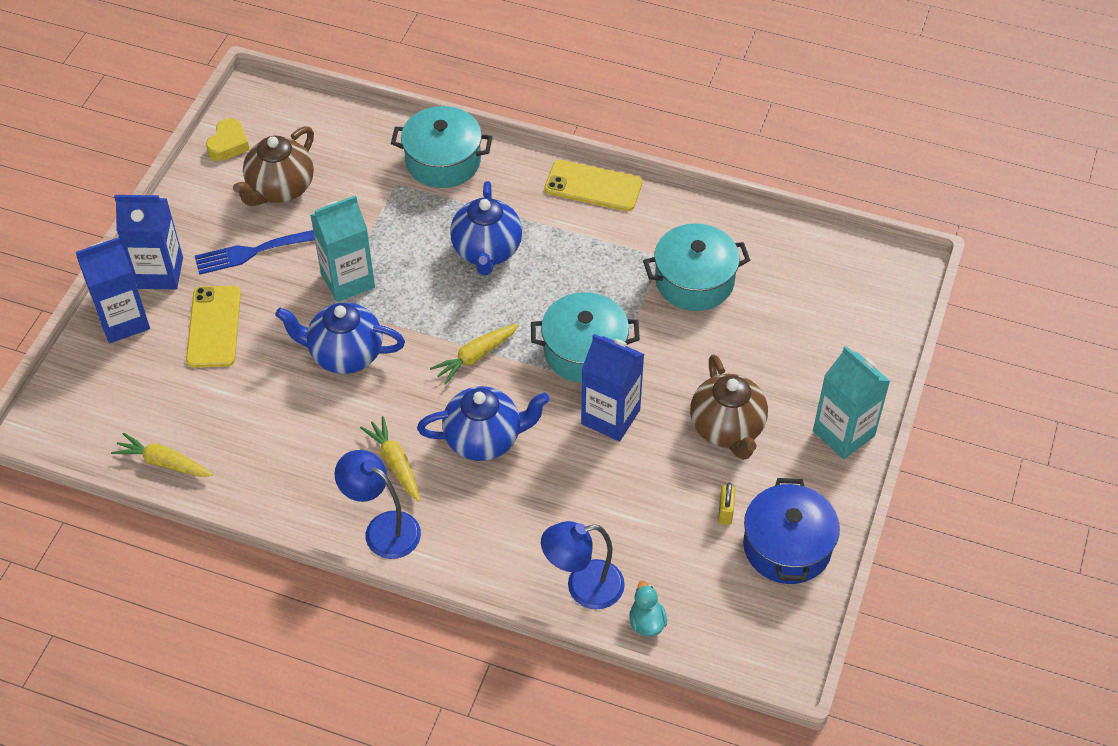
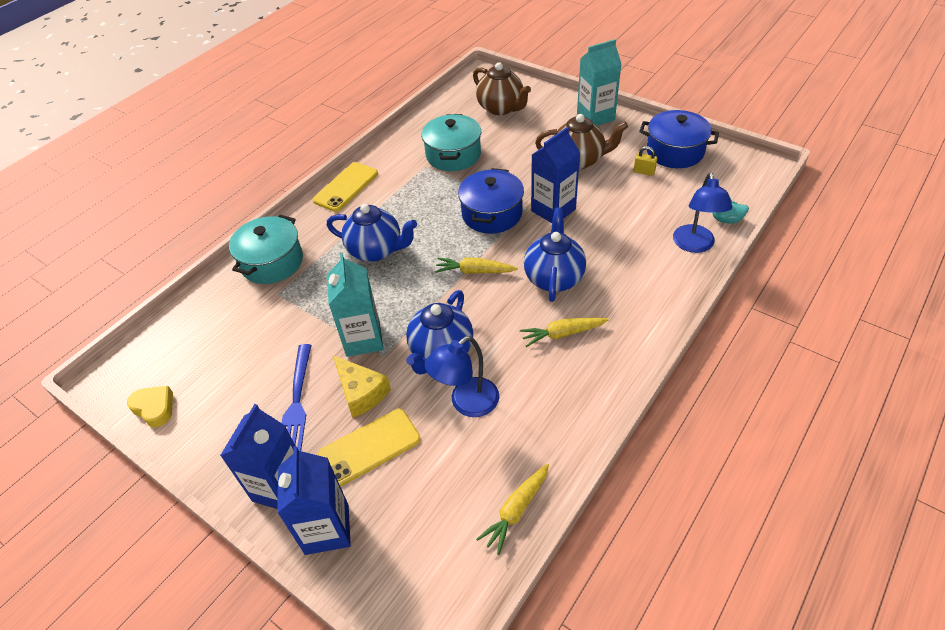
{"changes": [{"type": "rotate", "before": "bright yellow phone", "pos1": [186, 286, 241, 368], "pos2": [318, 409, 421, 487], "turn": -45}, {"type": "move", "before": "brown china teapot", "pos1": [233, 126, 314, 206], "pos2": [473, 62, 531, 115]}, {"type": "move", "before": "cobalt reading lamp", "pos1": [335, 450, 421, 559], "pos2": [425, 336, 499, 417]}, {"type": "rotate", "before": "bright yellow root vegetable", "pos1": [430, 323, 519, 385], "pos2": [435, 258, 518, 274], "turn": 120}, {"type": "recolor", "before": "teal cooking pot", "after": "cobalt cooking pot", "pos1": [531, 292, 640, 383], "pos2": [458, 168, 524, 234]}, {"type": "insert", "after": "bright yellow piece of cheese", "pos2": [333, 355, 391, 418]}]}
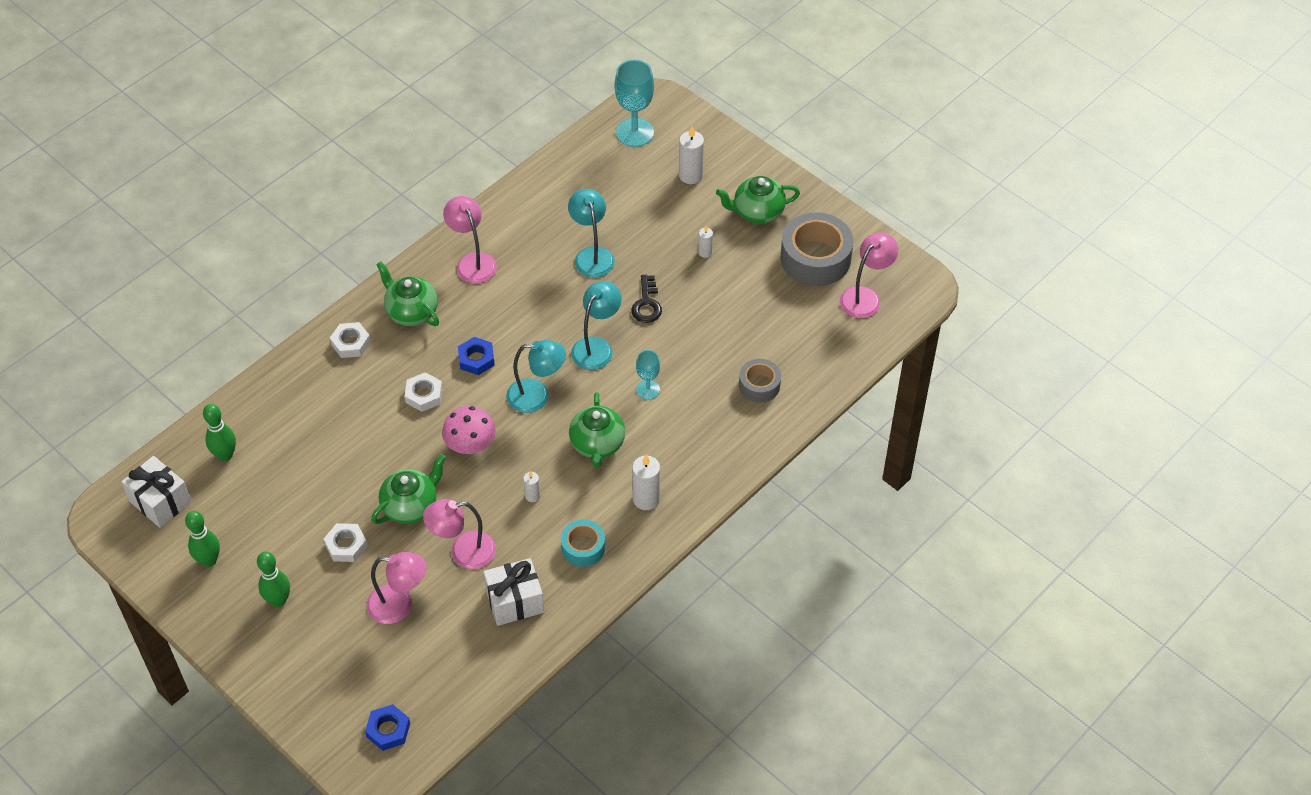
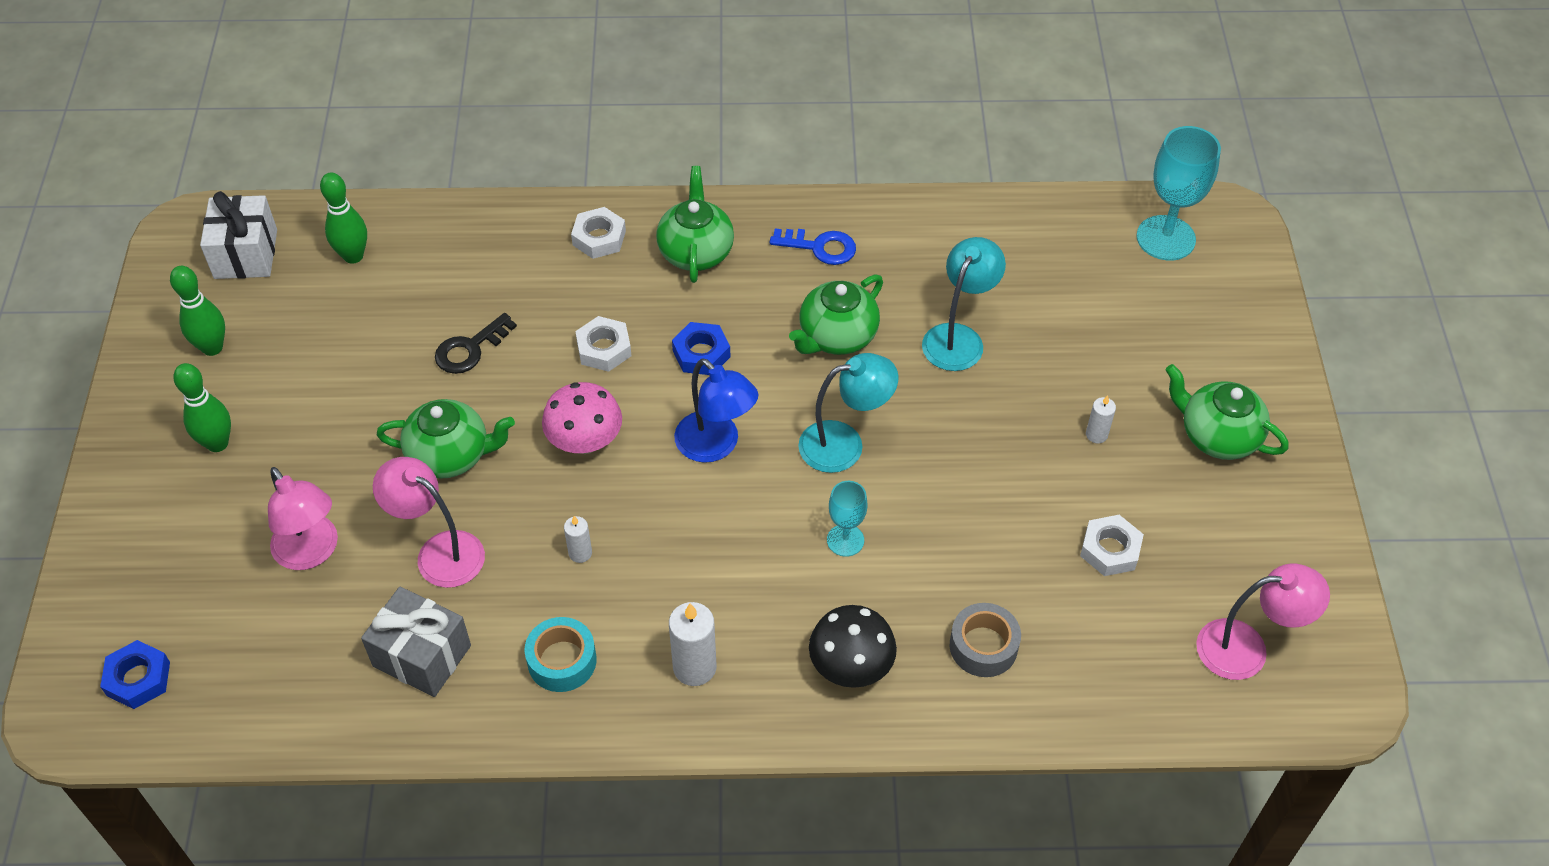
{"changes": [{"type": "move", "before": "snow-white hexagon nut", "pos1": [324, 523, 368, 562], "pos2": [1080, 515, 1144, 576]}, {"type": "replace", "before": "rosy reading lamp", "after": "cobalt door key", "pos1": [443, 196, 497, 284], "pos2": [770, 228, 856, 265]}, {"type": "recolor", "before": "snow-white gift", "after": "gray gift", "pos1": [483, 558, 544, 626], "pos2": [361, 587, 471, 697]}, {"type": "recolor", "before": "teal reading lamp", "after": "cobalt reading lamp", "pos1": [506, 340, 566, 413], "pos2": [674, 358, 758, 463]}, {"type": "move", "before": "emerald china teapot", "pos1": [569, 392, 625, 467], "pos2": [789, 274, 883, 355]}, {"type": "move", "before": "black door key", "pos1": [631, 275, 662, 323], "pos2": [435, 313, 517, 374]}, {"type": "delete", "before": "snow-white pillar candle", "pos1": [679, 127, 704, 184]}, {"type": "delete", "before": "gray sticky tape", "pos1": [780, 212, 853, 286]}, {"type": "insert", "after": "black mushroom", "pos2": [809, 605, 897, 688]}]}
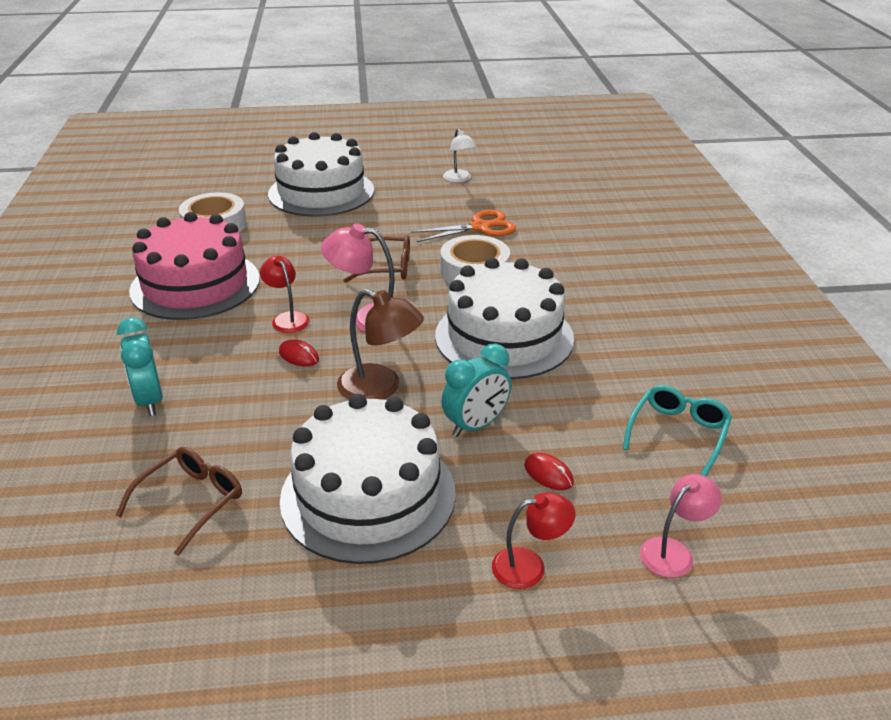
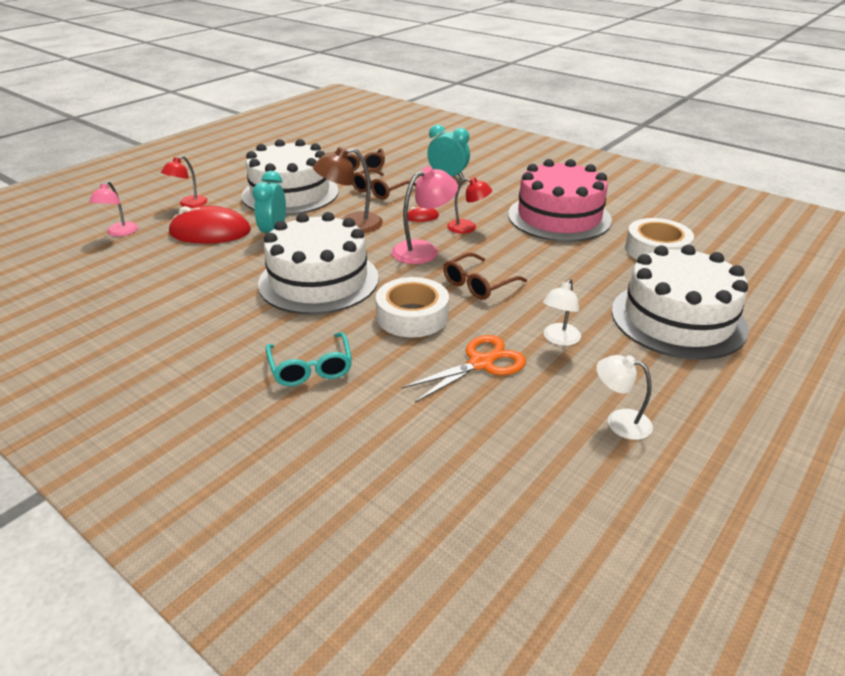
{"changes": [{"type": "rotate", "before": "orange pair of scissors", "pos1": [411, 210, 516, 242], "pos2": [401, 335, 526, 403], "turn": -150}, {"type": "resize", "before": "red PC mouse", "pos1": [524, 453, 574, 490], "pos2": [168, 206, 251, 244], "scale": 2.27}, {"type": "move", "before": "teal eyeglasses", "pos1": [623, 385, 732, 477], "pos2": [266, 332, 352, 386]}, {"type": "insert", "after": "brown eyeglasses", "pos2": [352, 168, 416, 200]}, {"type": "insert", "after": "snow-white reading lamp", "pos2": [543, 279, 581, 346]}]}
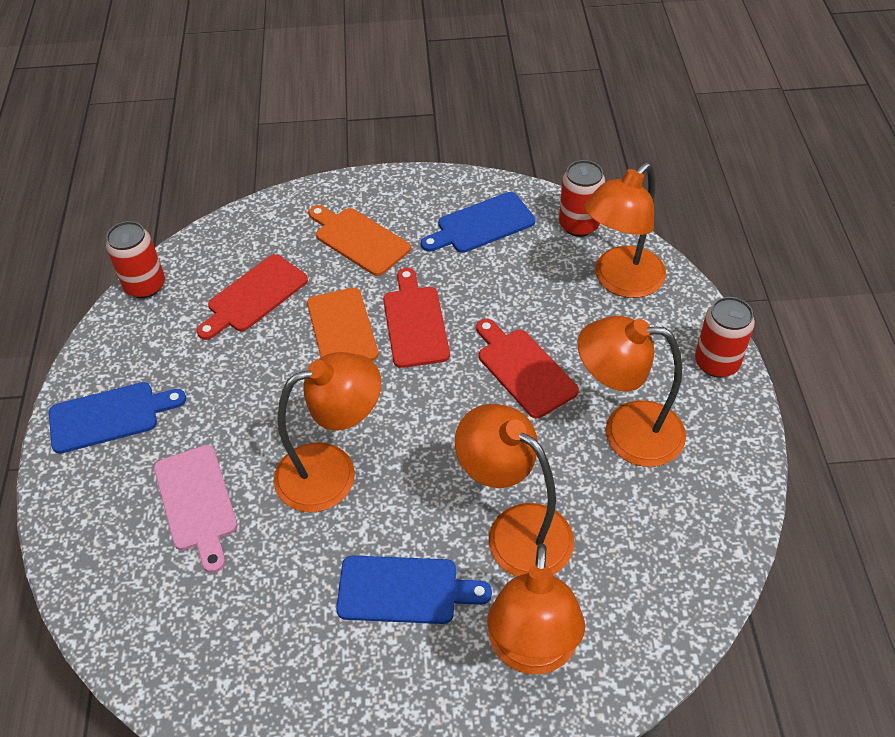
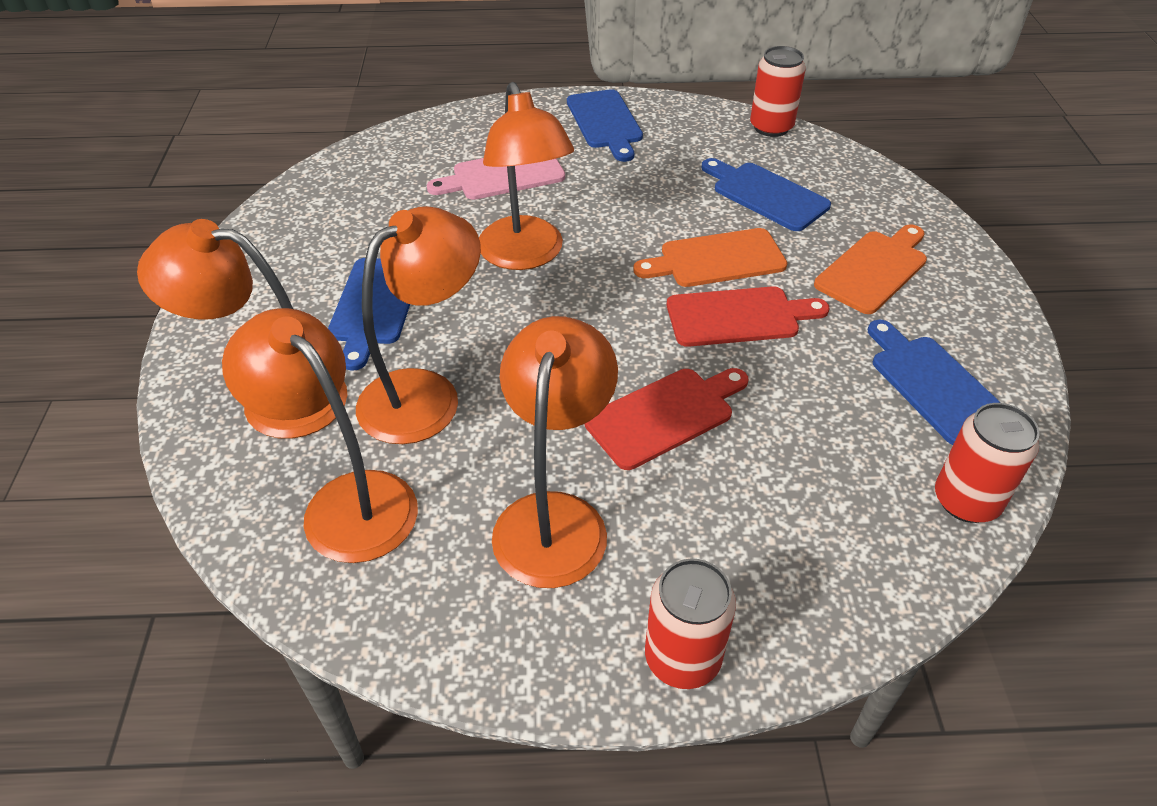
{"changes": [{"type": "recolor", "before": "red chopping board", "after": "cobalt chopping board", "pos1": [197, 254, 308, 340], "pos2": [701, 158, 831, 231]}, {"type": "move", "before": "orange reading lamp", "pos1": [584, 163, 666, 298], "pos2": [222, 308, 418, 563]}]}
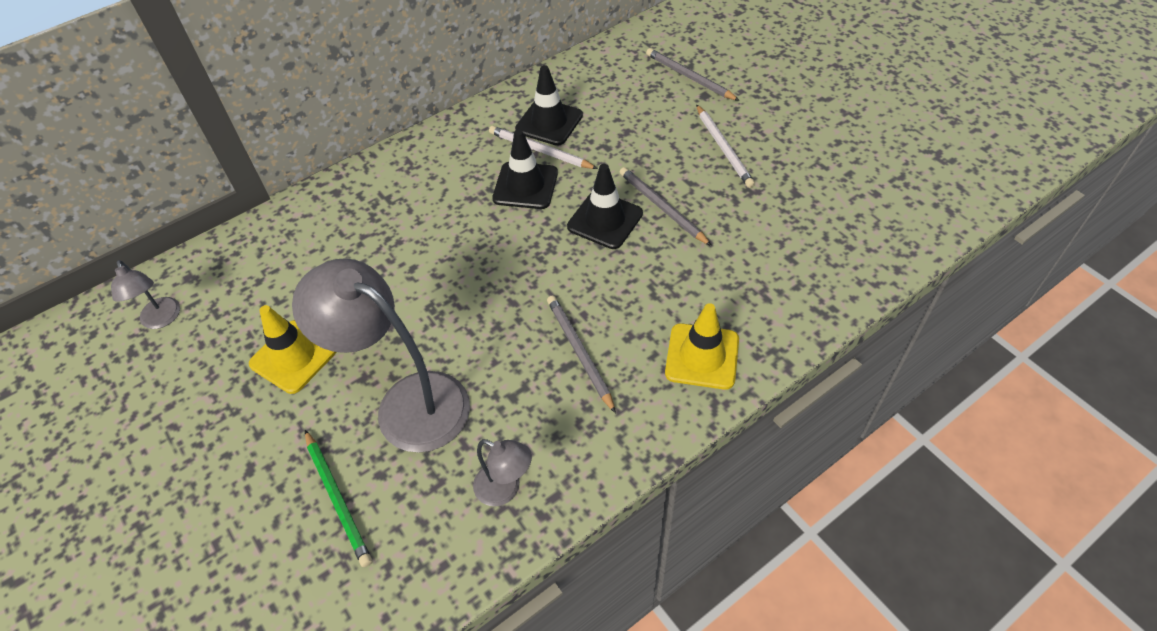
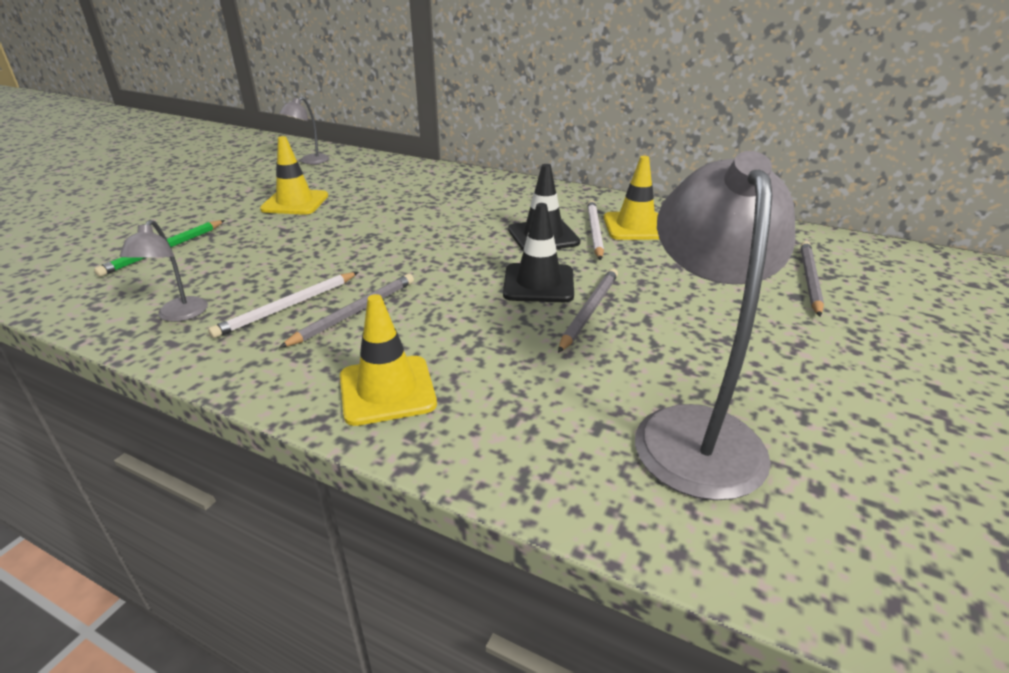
{"changes": [{"type": "move", "before": "gray reading lamp", "pos1": [292, 258, 470, 453], "pos2": [635, 151, 795, 501]}, {"type": "recolor", "before": "black traffic cone", "after": "bright yellow traffic cone", "pos1": [515, 65, 583, 146], "pos2": [604, 156, 660, 240]}, {"type": "move", "before": "snow-white pencil", "pos1": [696, 104, 755, 188], "pos2": [208, 272, 358, 338]}]}
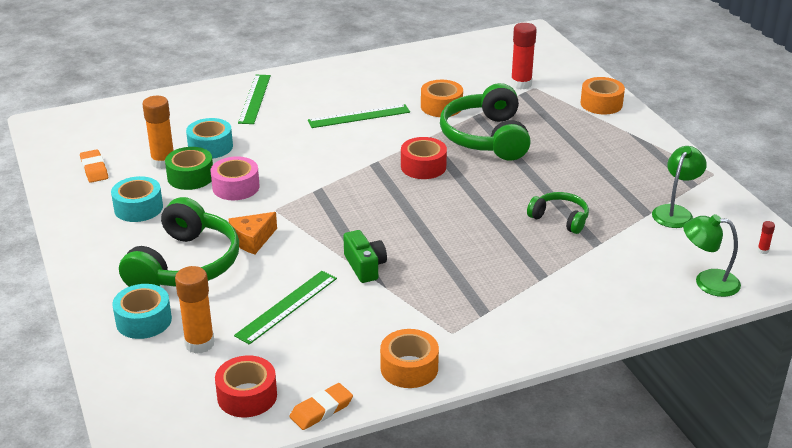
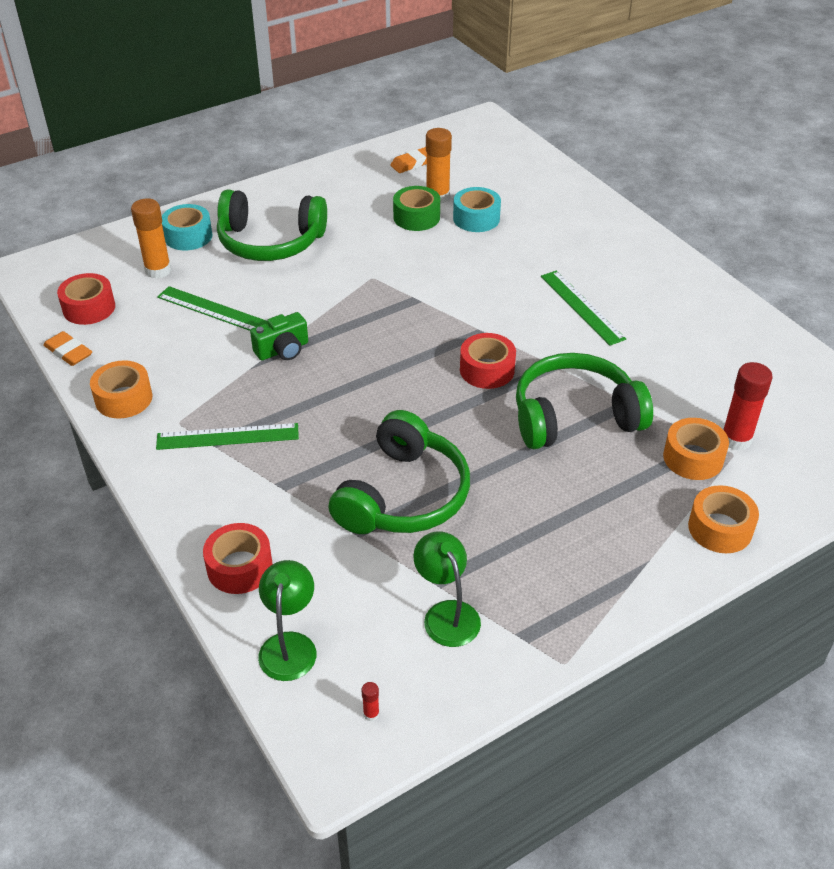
{"changes": [{"type": "delete", "before": "teal sticky tape", "pos1": [111, 176, 163, 222]}, {"type": "delete", "before": "rosy sticky tape", "pos1": [210, 156, 260, 200]}, {"type": "delete", "before": "orange piece of cheese", "pos1": [229, 212, 277, 254]}, {"type": "move", "before": "emerald ruler", "pos1": [238, 75, 271, 124], "pos2": [156, 423, 299, 450]}, {"type": "move", "before": "orange sticky tape", "pos1": [421, 80, 463, 117], "pos2": [663, 418, 729, 480]}, {"type": "resize", "before": "emerald headphones", "pos1": [527, 192, 589, 234], "pos2": [328, 410, 470, 534], "scale": 1.89}, {"type": "rotate", "before": "emerald reading lamp", "pos1": [652, 146, 707, 228], "pos2": [413, 532, 481, 647], "turn": -135}, {"type": "insert", "after": "red sticky tape", "pos2": [203, 523, 273, 594]}]}
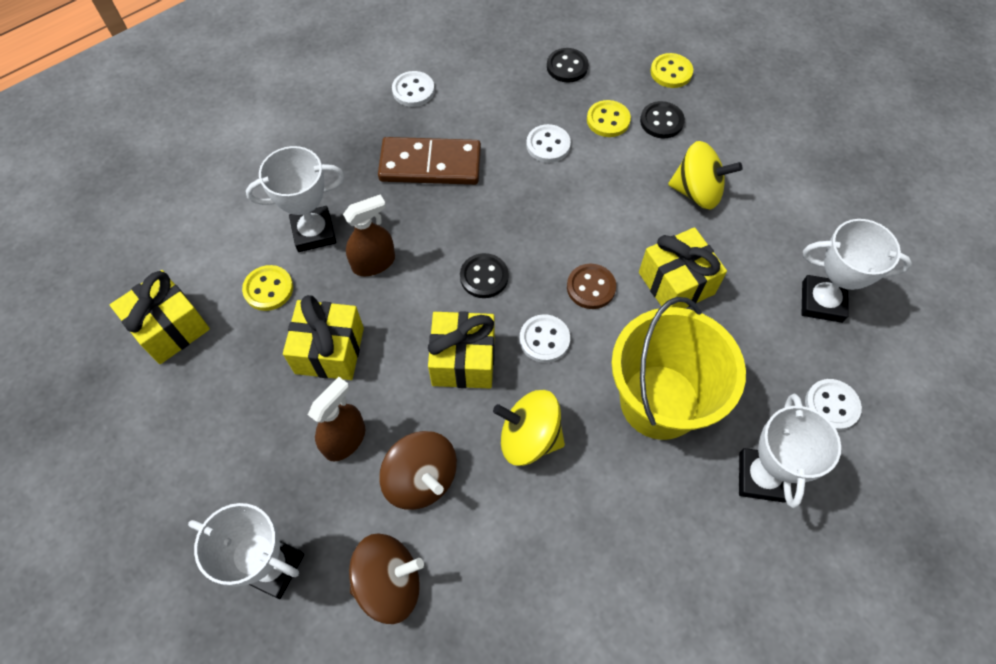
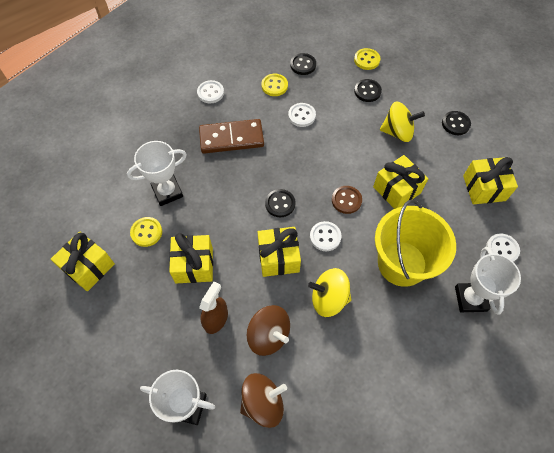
{"changes": [{"type": "delete", "before": "brown sprayer", "pos1": [343, 194, 395, 276]}, {"type": "move", "before": "bright yellow sewing button", "pos1": [587, 100, 631, 137], "pos2": [261, 74, 288, 96]}, {"type": "replace", "before": "snow-white prize cup", "after": "bright yellow gift", "pos1": [802, 219, 912, 323], "pos2": [463, 157, 518, 204]}, {"type": "insert", "after": "black sewing button", "pos2": [442, 111, 471, 135]}]}
